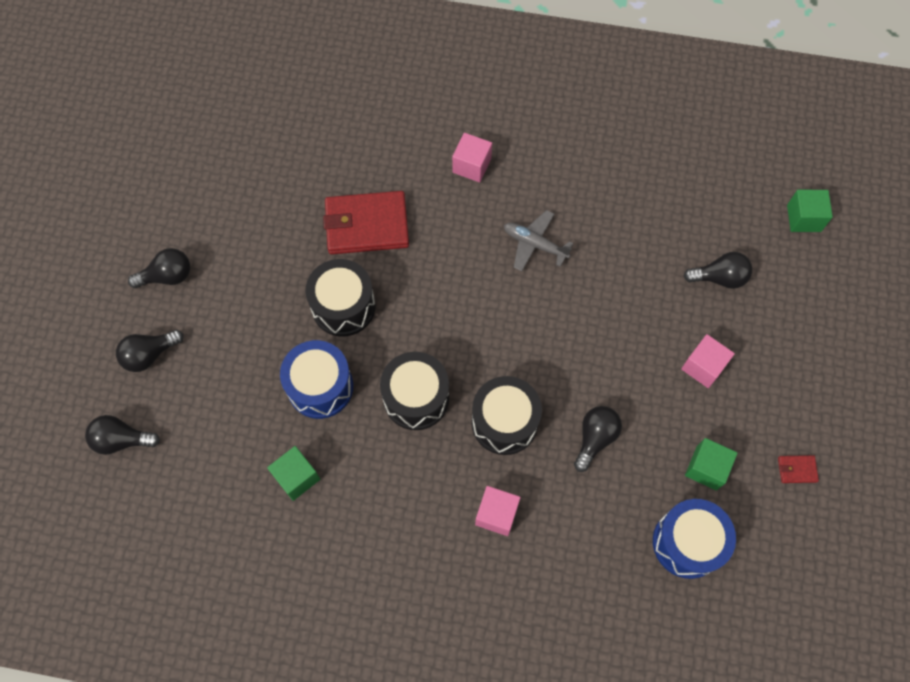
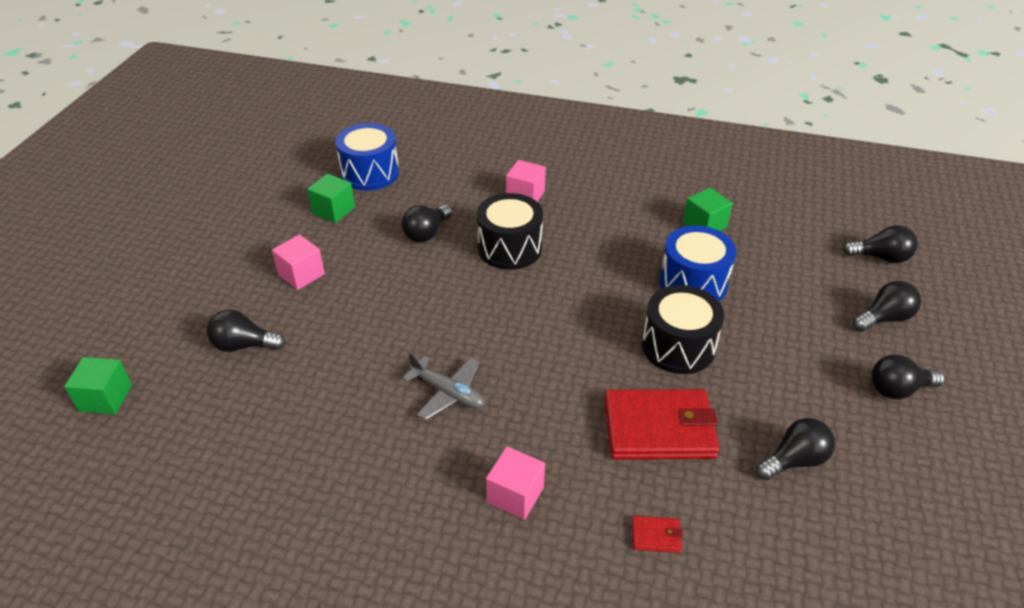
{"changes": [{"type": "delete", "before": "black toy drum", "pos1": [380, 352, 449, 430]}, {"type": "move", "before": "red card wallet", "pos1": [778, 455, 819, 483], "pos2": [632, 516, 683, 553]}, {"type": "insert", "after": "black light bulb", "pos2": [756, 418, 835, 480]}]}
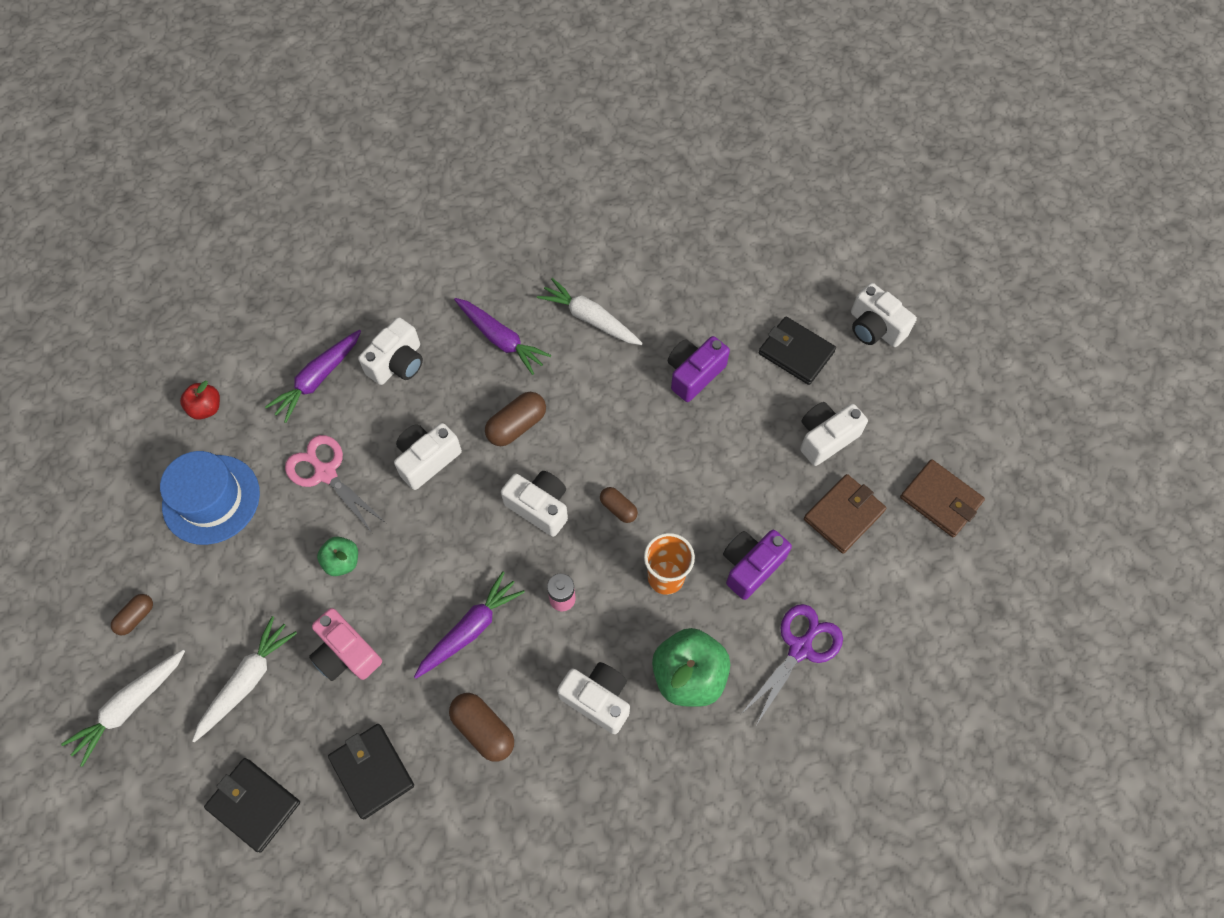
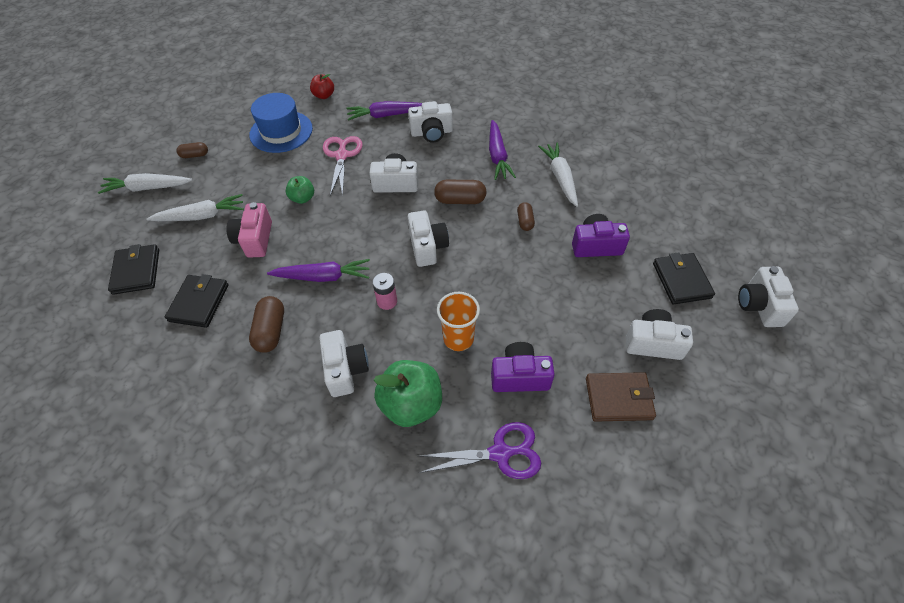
{"changes": [{"type": "move", "before": "brown pill", "pos1": [600, 487, 638, 523], "pos2": [517, 202, 535, 231]}, {"type": "delete", "before": "brown card wallet", "pos1": [900, 459, 985, 537]}]}
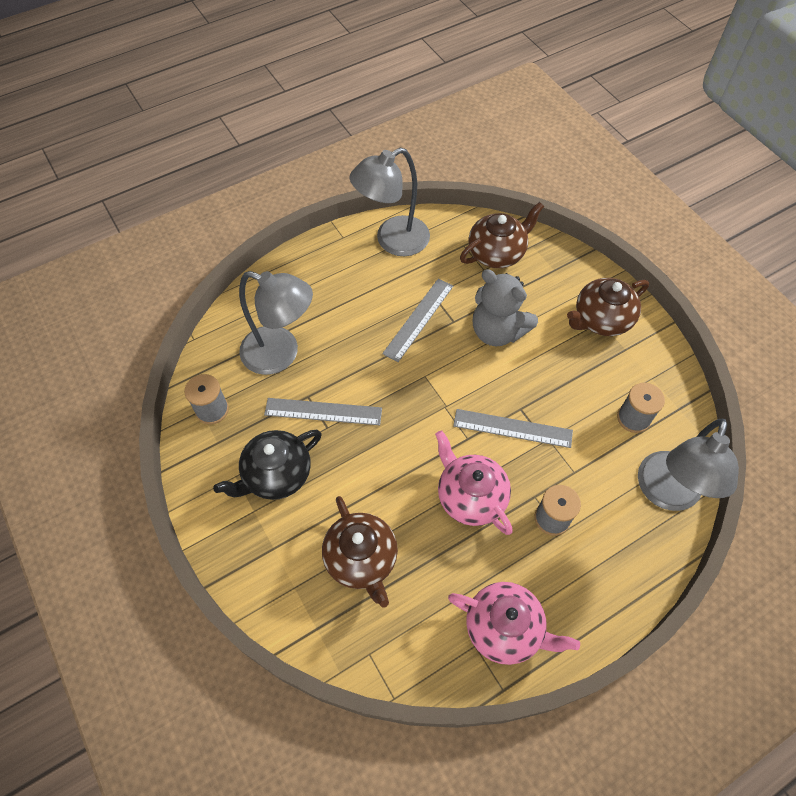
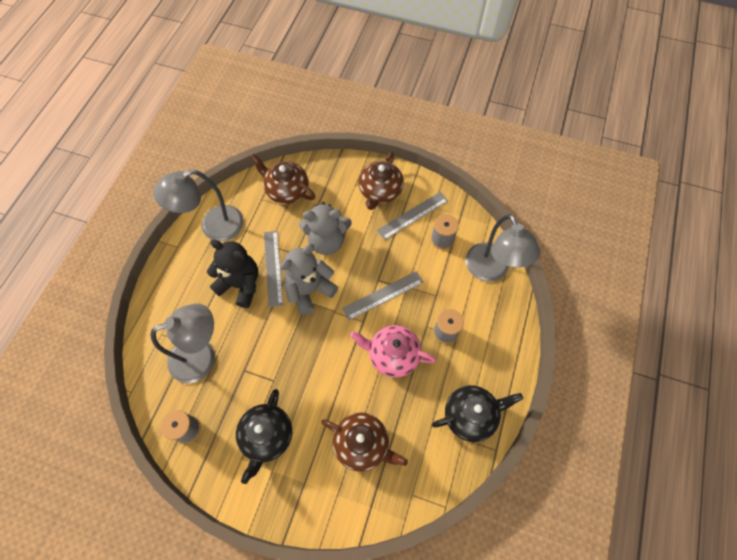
{"changes": [{"type": "move", "before": "gray ruler", "pos1": [264, 398, 382, 425], "pos2": [377, 192, 448, 240]}, {"type": "rotate", "before": "gray reading lamp", "pos1": [350, 147, 430, 256], "pos2": [153, 170, 244, 241], "turn": 45}, {"type": "recolor", "before": "rosy china teapot", "after": "black china teapot", "pos1": [448, 582, 580, 665], "pos2": [432, 385, 523, 442]}, {"type": "rotate", "before": "brown china teapot", "pos1": [460, 202, 544, 268], "pos2": [250, 154, 315, 204], "turn": -75}, {"type": "insert", "after": "black teddy bear", "pos2": [207, 240, 258, 308]}, {"type": "insert", "after": "gray teddy bear", "pos2": [280, 244, 338, 315]}]}
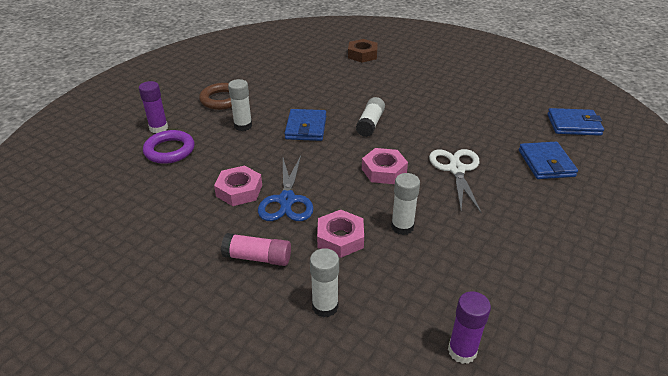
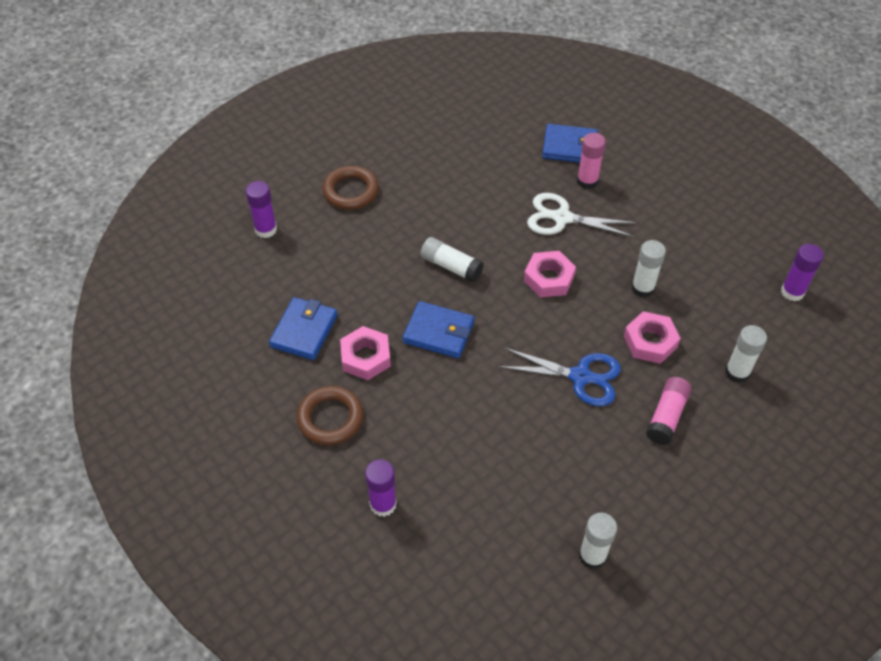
{"changes": [{"type": "delete", "before": "purple hoop", "pos1": [143, 130, 195, 164]}, {"type": "move", "before": "rosy hexagon nut", "pos1": [214, 166, 262, 206], "pos2": [340, 326, 391, 380]}, {"type": "move", "before": "snow-white glue stick", "pos1": [228, 79, 252, 131], "pos2": [579, 513, 617, 570]}, {"type": "replace", "before": "brown hexagon nut", "after": "purple glue stick", "pos1": [348, 39, 378, 62], "pos2": [246, 181, 277, 238]}, {"type": "move", "before": "cobalt card wallet", "pos1": [547, 108, 604, 136], "pos2": [269, 297, 338, 360]}, {"type": "insert", "after": "brown hoop", "pos2": [322, 166, 379, 210]}, {"type": "insert", "after": "rosy glue stick", "pos2": [577, 133, 606, 189]}]}
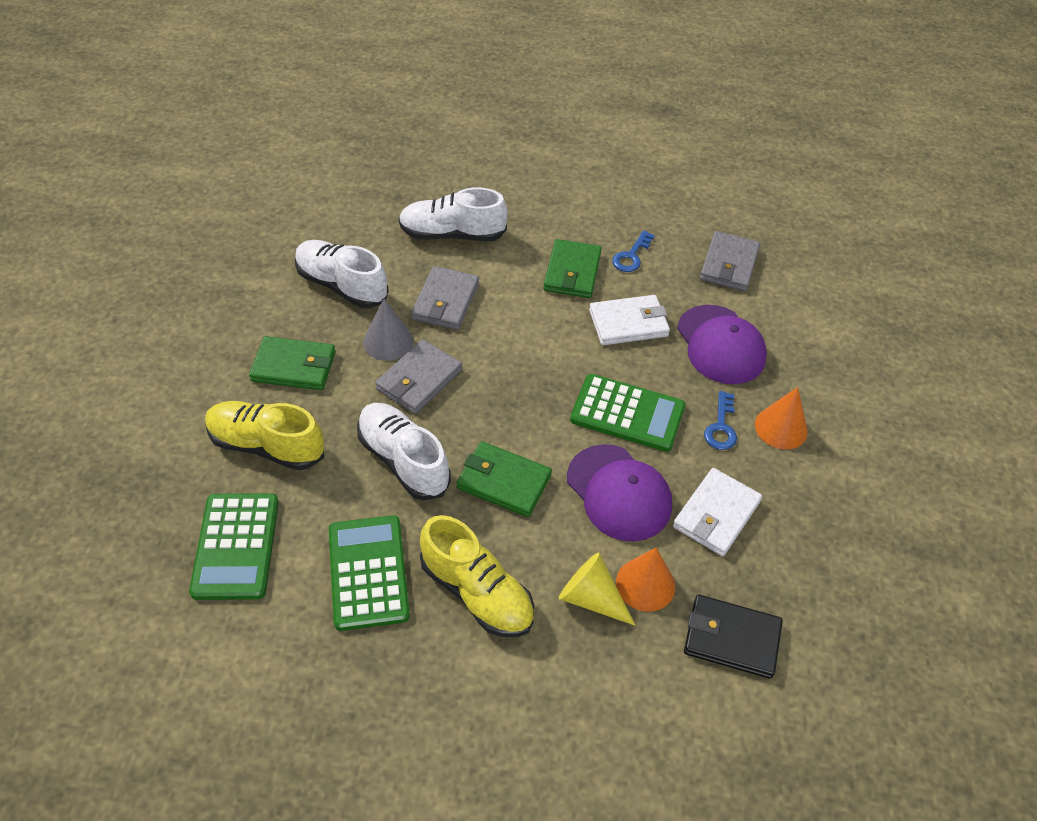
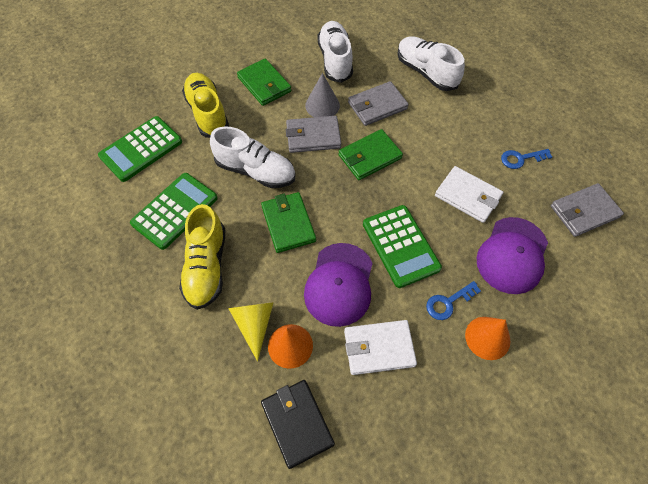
{"changes": [{"type": "rotate", "before": "snow-white lace-up shoe", "pos1": [357, 403, 451, 500], "pos2": [210, 126, 296, 188], "turn": 105}, {"type": "move", "before": "emerald card wallet", "pos1": [543, 239, 602, 298], "pos2": [338, 129, 403, 180]}]}
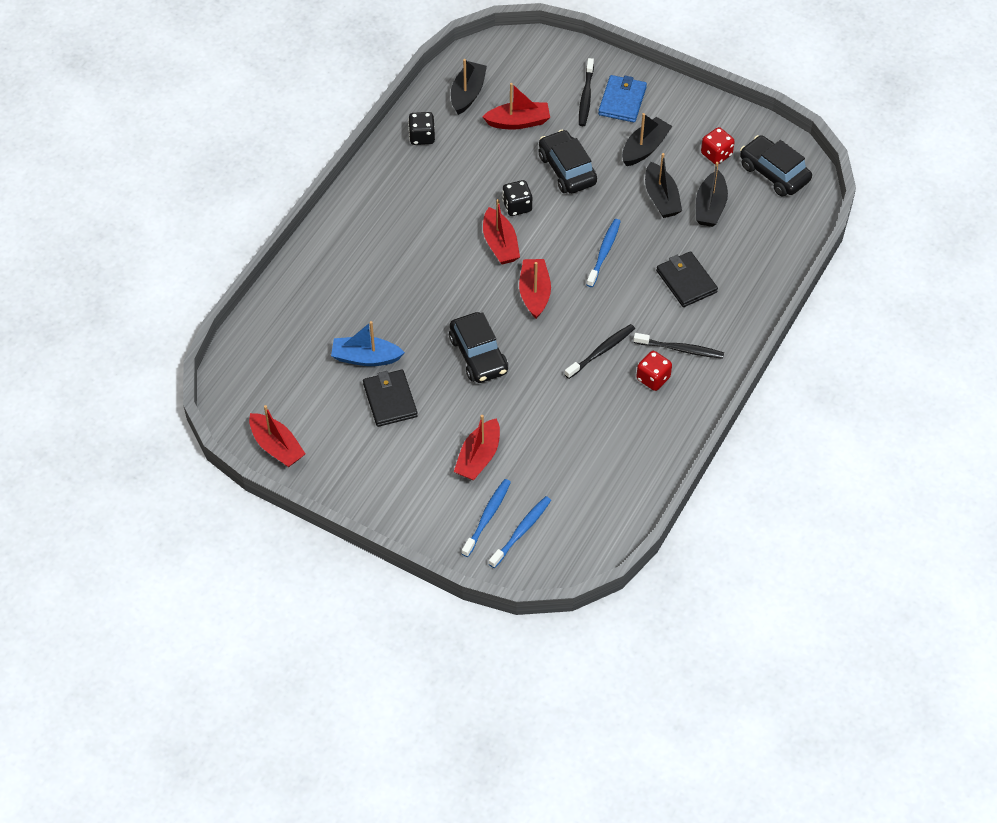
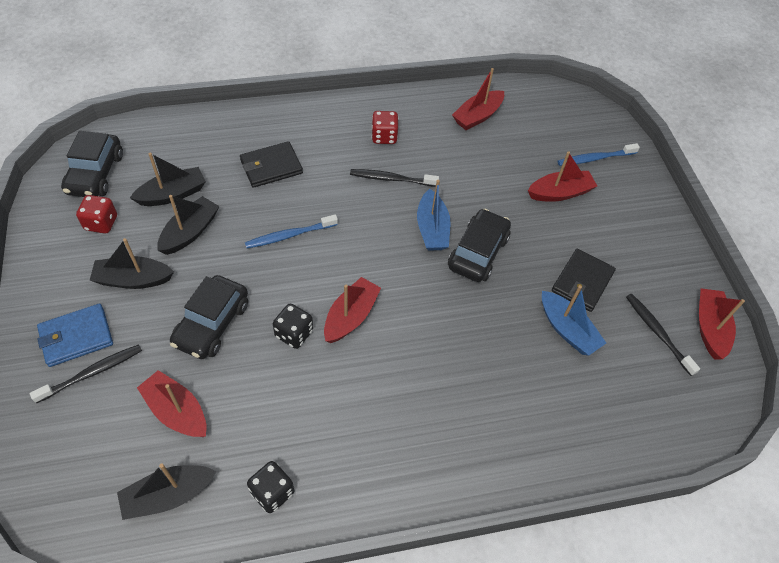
{"changes": [{"type": "delete", "before": "cobalt toothbrush", "pos1": [489, 496, 551, 568]}, {"type": "move", "before": "red boat", "pos1": [519, 259, 551, 319], "pos2": [452, 68, 504, 130]}, {"type": "move", "before": "black toothbrush", "pos1": [633, 333, 724, 359], "pos2": [626, 294, 700, 376]}, {"type": "rotate", "before": "black card wallet", "pos1": [656, 251, 718, 307], "pos2": [240, 141, 303, 188], "turn": 45}, {"type": "insert", "after": "cobalt boat", "pos2": [417, 180, 451, 251]}]}
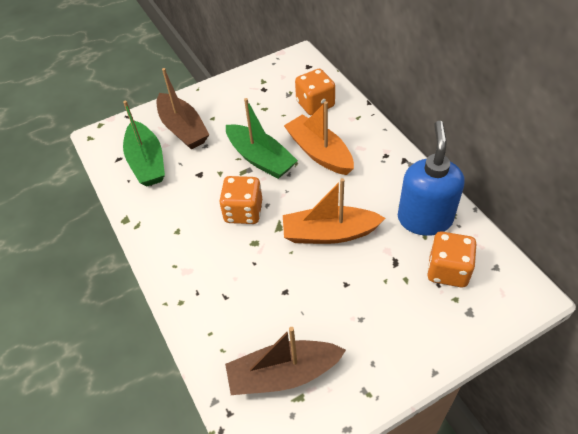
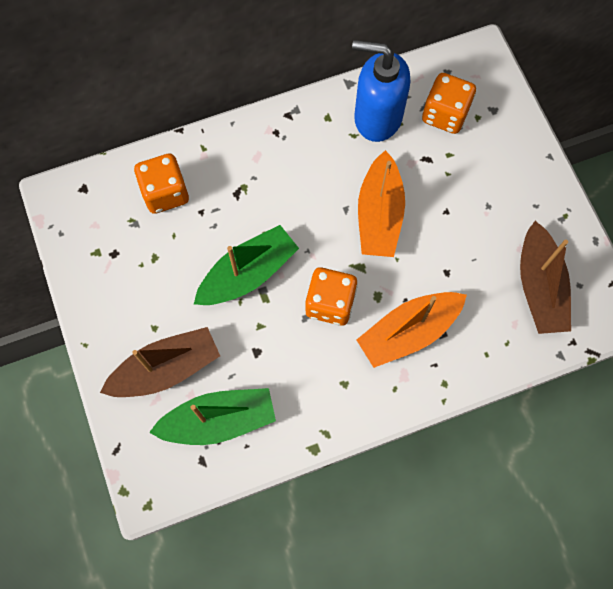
{"changes": [{"type": "move", "before": "orange boat", "pos1": [284, 101, 354, 175], "pos2": [357, 292, 467, 368]}]}
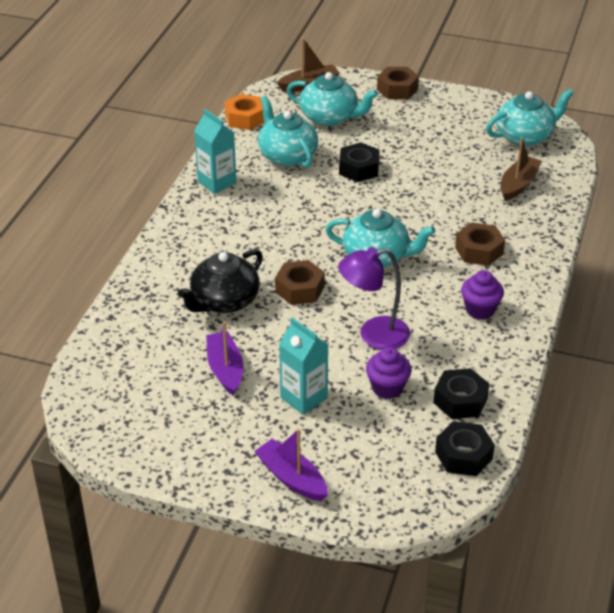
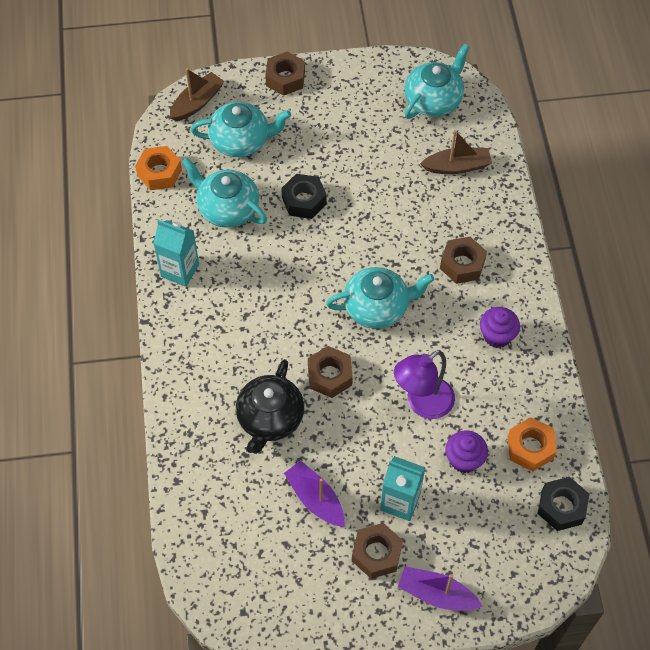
{"changes": [{"type": "recolor", "before": "black hexagon nut", "after": "orange hexagon nut", "pos1": [433, 368, 489, 419], "pos2": [508, 417, 557, 471]}, {"type": "rotate", "before": "brown boat", "pos1": [500, 137, 542, 201], "pos2": [420, 130, 492, 174], "turn": 75}, {"type": "insert", "after": "brown hexagon nut", "pos2": [352, 523, 403, 579]}]}
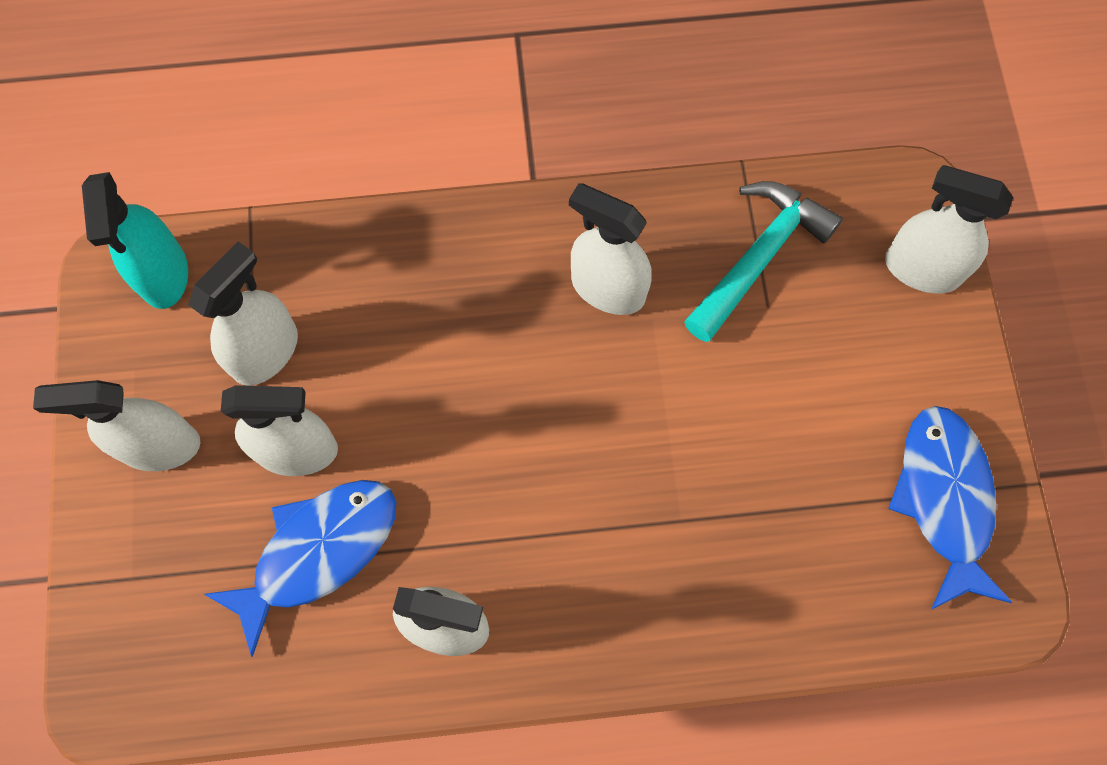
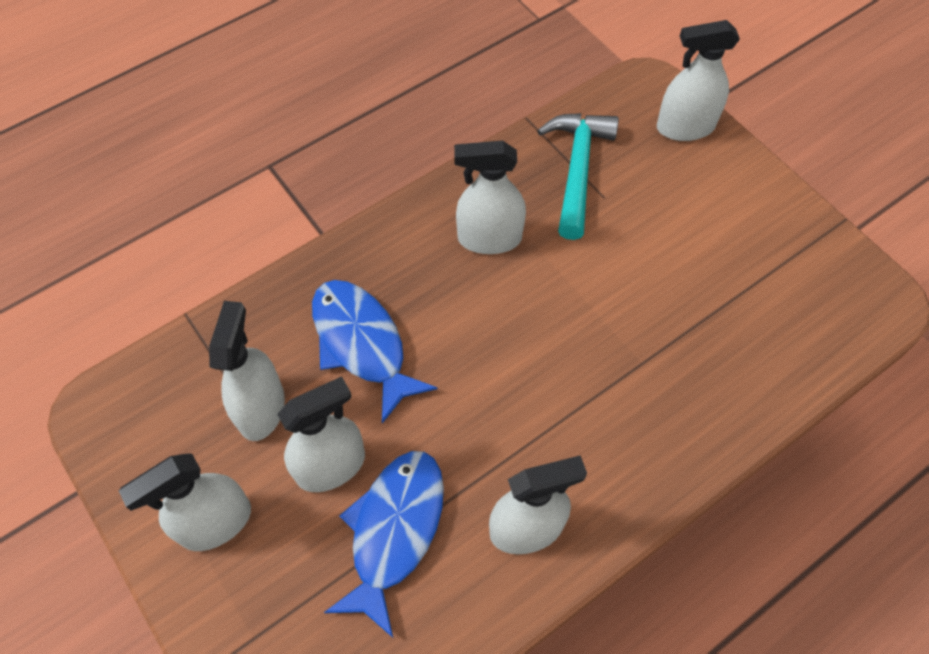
{"changes": [{"type": "delete", "before": "teal sprayer", "pos1": [82, 172, 188, 309]}, {"type": "move", "before": "cobalt fish", "pos1": [888, 406, 1013, 609], "pos2": [312, 280, 437, 423]}]}
